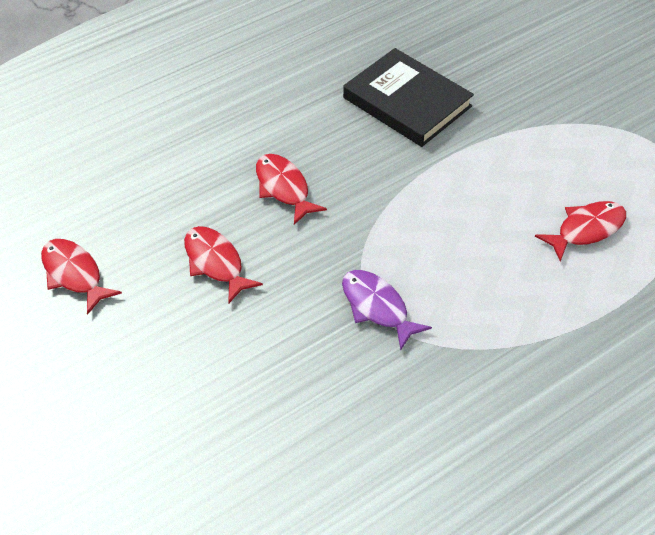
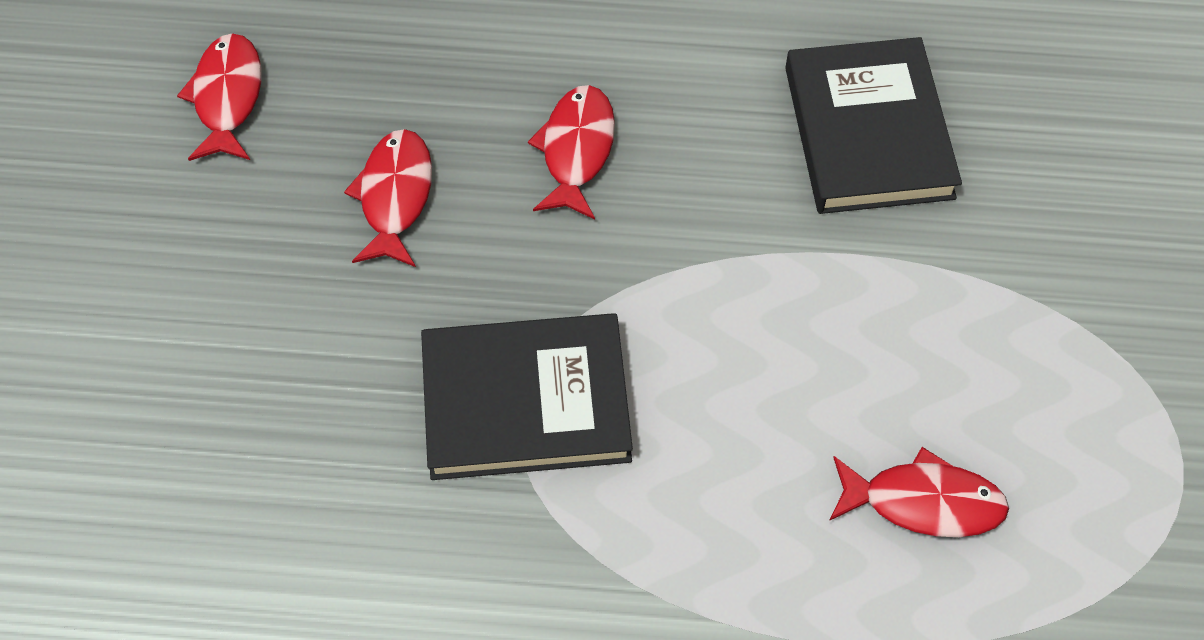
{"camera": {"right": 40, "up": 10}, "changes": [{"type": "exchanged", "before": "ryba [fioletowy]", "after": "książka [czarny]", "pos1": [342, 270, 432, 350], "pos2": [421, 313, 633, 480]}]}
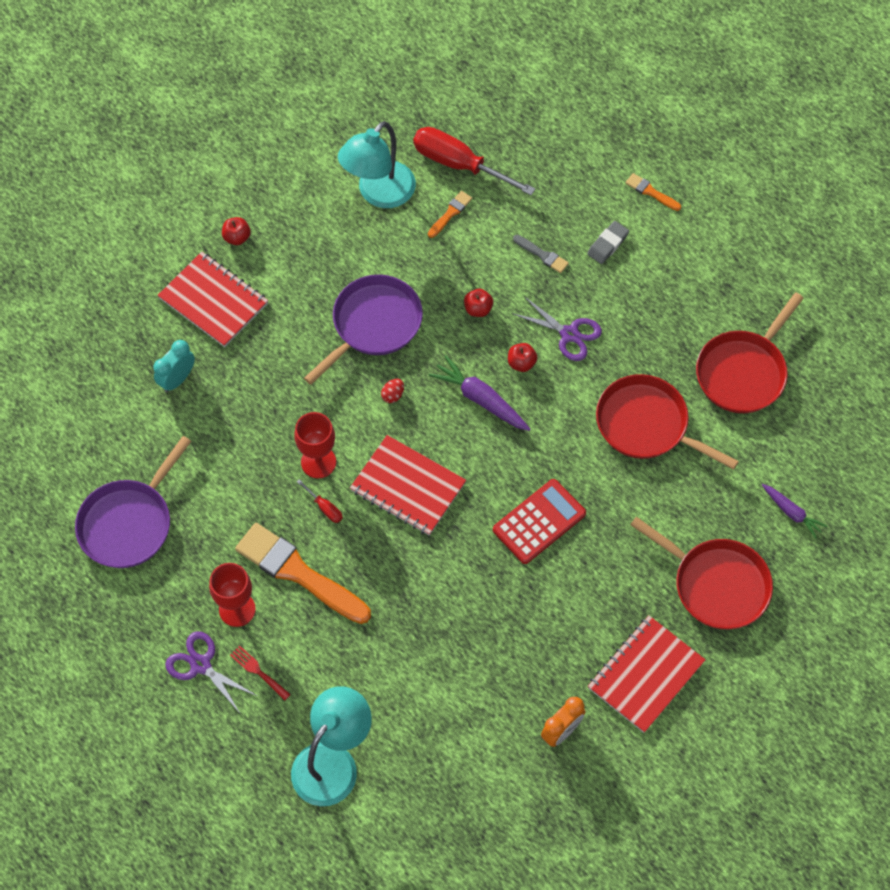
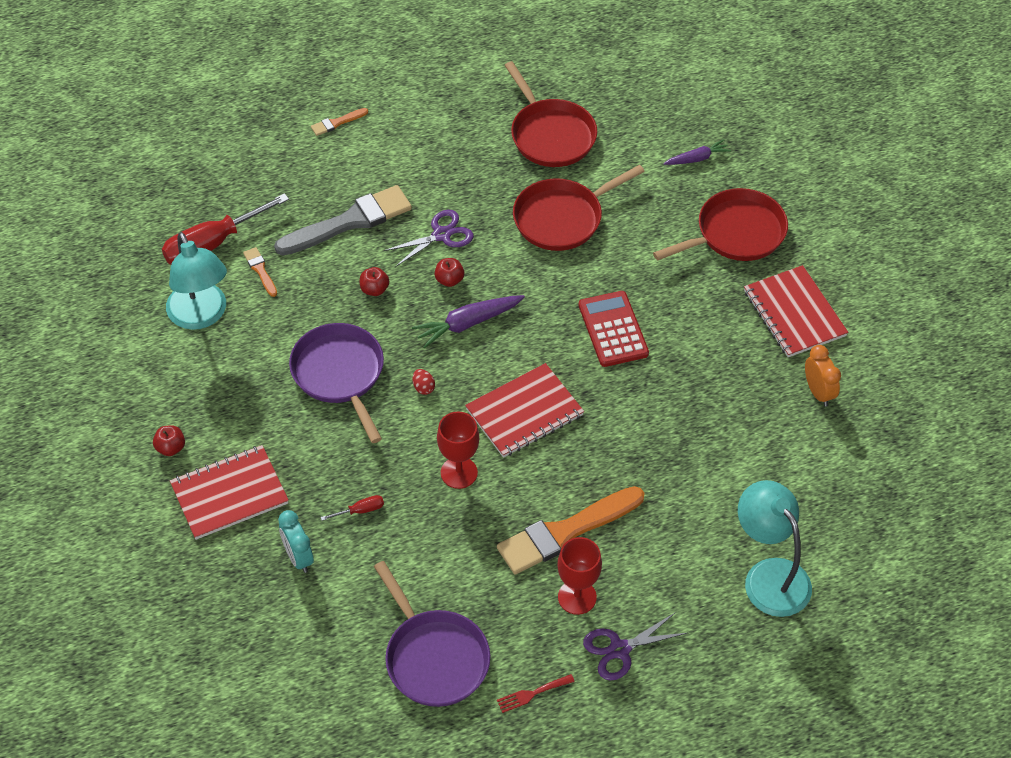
{"camera": {"right": -65, "up": -10}, "changes": [{"type": "relocated", "before": "widelec [czerwony]", "pos1": [230, 645, 291, 700], "pos2": [497, 674, 575, 713]}, {"type": "relocated", "before": "śrubokręt [czerwony]", "pos1": [297, 479, 343, 523], "pos2": [321, 495, 384, 521]}, {"type": "size", "before": "pędzel [szary]", "pos1": [513, 235, 569, 273], "pos2": [274, 185, 412, 256], "scale": 2.27}, {"type": "missing", "before": "gumka do mazania [szary]", "pos1": [587, 221, 629, 264]}]}
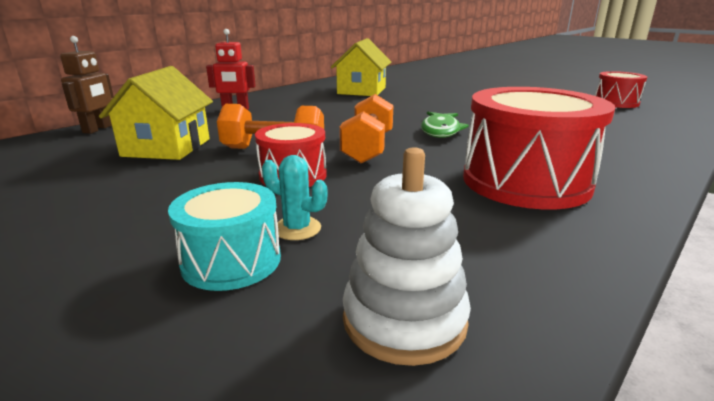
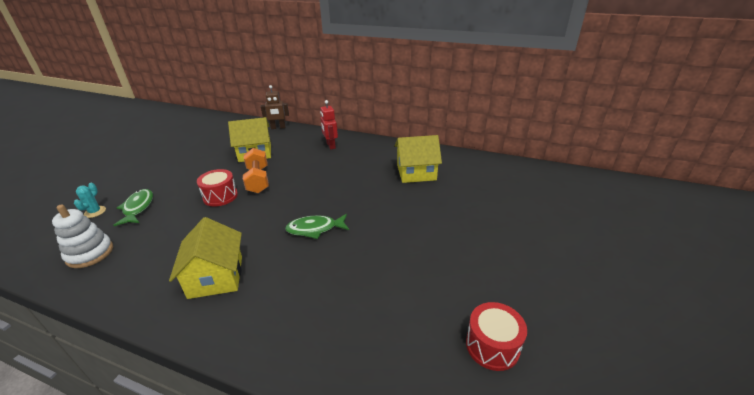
{"camera": {"right": 70, "up": 10}, "changes": [{"type": "exchanged", "before": "bęben [turkusowy]", "after": "ryba [zielony]", "pos1": [168, 182, 281, 291], "pos2": [114, 189, 153, 226]}, {"type": "relocated", "before": "kaktus [turkusowy]", "pos1": [262, 155, 328, 240], "pos2": [74, 183, 106, 218]}, {"type": "missing", "before": "hantel [pomarańczowy]", "pos1": [339, 94, 393, 163]}, {"type": "exchanged", "before": "bęben [czerwony]", "after": "domek [żółty]", "pos1": [463, 87, 615, 209], "pos2": [169, 217, 242, 299]}]}
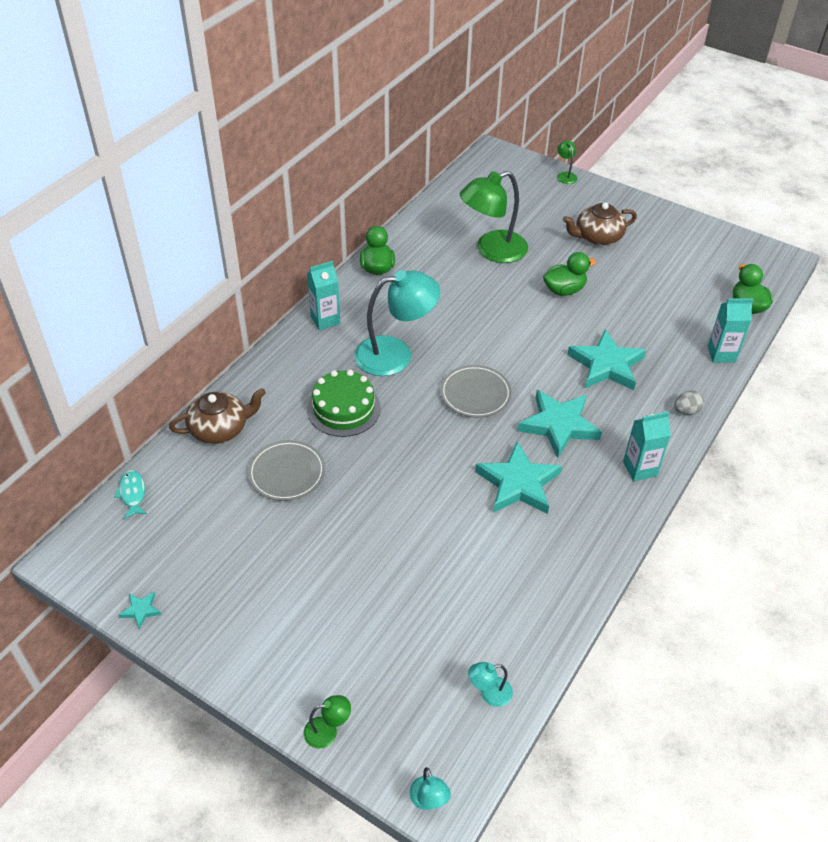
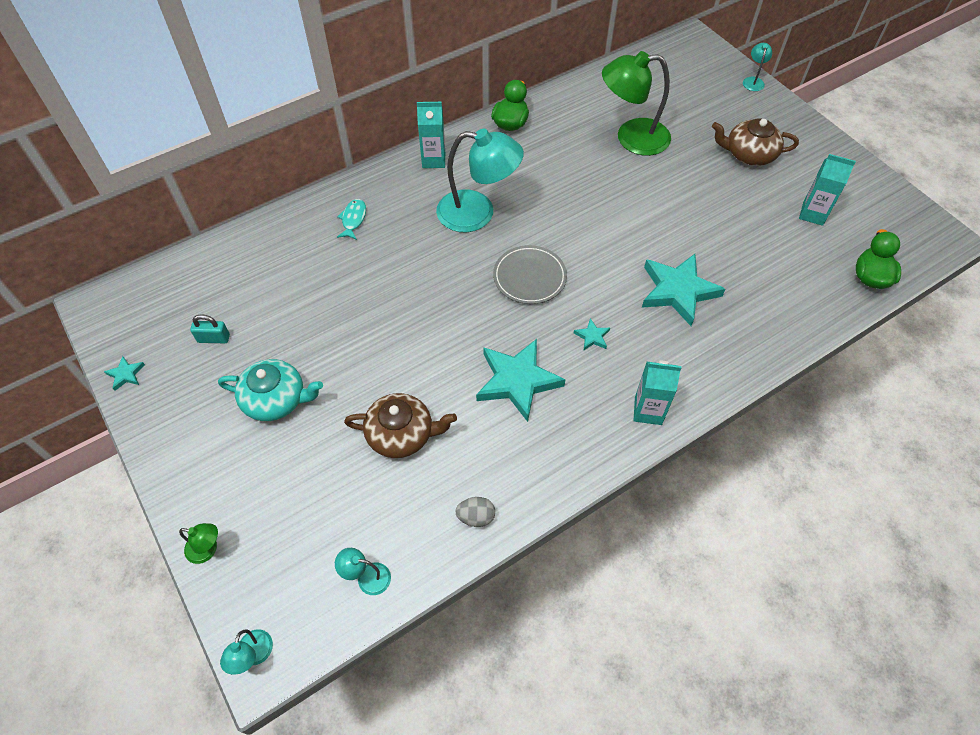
{"camera": {"right": 25, "up": 10}, "changes": [{"type": "relocated", "before": "ryba [turkusowy]", "pos1": [114, 470, 147, 519], "pos2": [337, 199, 366, 240]}, {"type": "relocated", "before": "imbryk [brązowy]", "pos1": [169, 388, 266, 444], "pos2": [344, 393, 457, 458]}, {"type": "missing", "before": "talerz [szary]", "pos1": [248, 440, 325, 501]}, {"type": "missing", "before": "tort [zielony]", "pos1": [307, 370, 381, 437]}, {"type": "size", "before": "gwiazda [turkusowy]", "pos1": [518, 390, 602, 458], "pos2": [574, 318, 610, 350], "scale": 0.43}, {"type": "missing", "before": "kaczka [zielony]", "pos1": [543, 252, 596, 296]}, {"type": "colour", "before": "lampka [zielony]", "after": "lampka [turkusowy]", "pos1": [557, 141, 577, 184], "pos2": [743, 43, 772, 91]}, {"type": "relocated", "before": "jajko [szary]", "pos1": [674, 391, 705, 415], "pos2": [455, 497, 495, 527]}, {"type": "relocated", "before": "karton mleka [turkusowy]", "pos1": [708, 298, 753, 363], "pos2": [799, 154, 856, 226]}, {"type": "appeared", "after": "kłódka [turkusowy]", "pos2": [190, 314, 230, 343]}, {"type": "appeared", "after": "imbryk [turkusowy]", "pos2": [218, 359, 323, 421]}]}
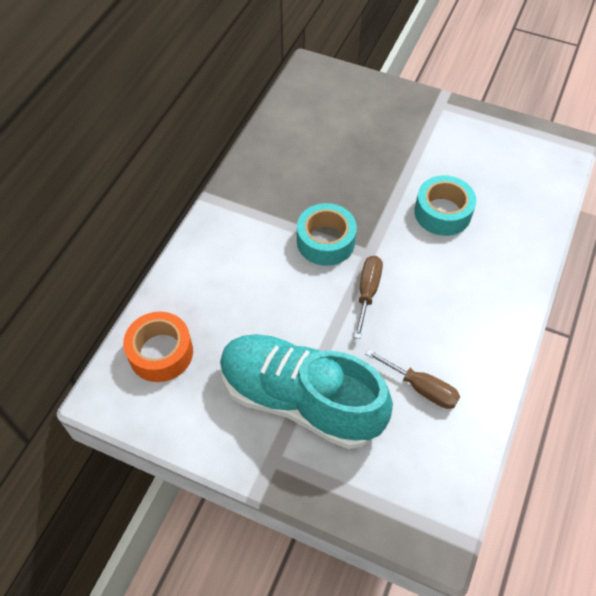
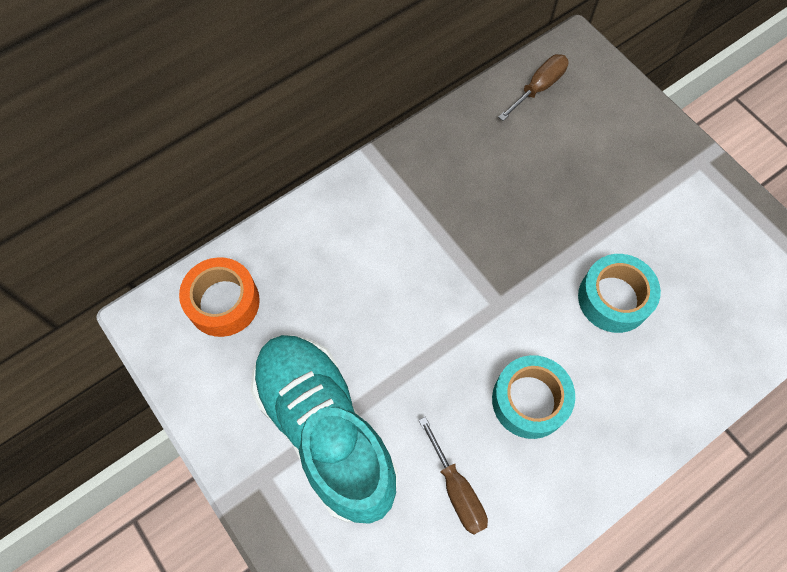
{"camera": {"right": 30, "up": 10}, "changes": [{"type": "relocated", "before": "taśma klejąca [turkusowy]", "pos1": [297, 203, 357, 266], "pos2": [492, 355, 575, 439]}, {"type": "relocated", "before": "śrubokręt [brązowy]", "pos1": [354, 256, 383, 339], "pos2": [498, 54, 569, 121]}]}
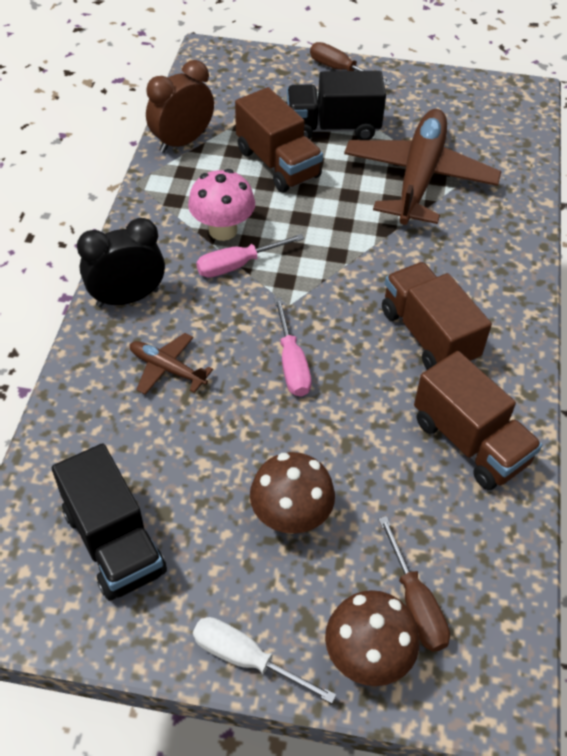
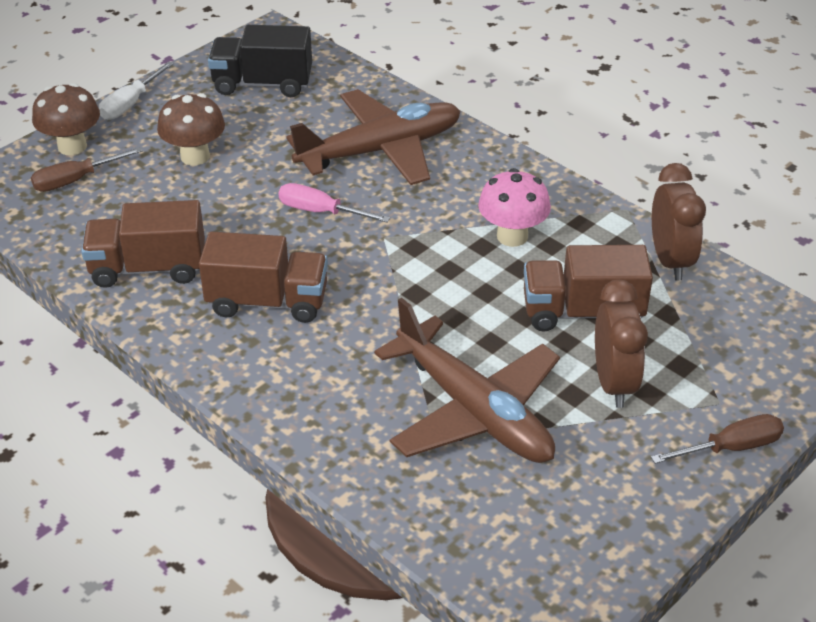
{"camera": {"right": 125, "up": -10}, "changes": [{"type": "missing", "before": "budzik [czarny]", "pos1": [77, 218, 165, 307]}, {"type": "size", "before": "samolot [brązowy]", "pos1": [130, 333, 213, 395], "pos2": [287, 89, 461, 185], "scale": 2.2}, {"type": "spun", "before": "śrubokręt [biały]", "pos1": [193, 617, 336, 704], "pos2": [99, 61, 174, 120], "turn": 150}, {"type": "missing", "before": "śrubokręt [różowy]", "pos1": [196, 234, 304, 278]}, {"type": "exchanged", "before": "ciężarówka [czarny]", "after": "budzik [brązowy]", "pos1": [287, 71, 386, 140], "pos2": [595, 280, 648, 408]}, {"type": "spun", "before": "śrubokręt [brązowy]", "pos1": [378, 516, 450, 652], "pos2": [31, 147, 143, 192], "turn": -45}]}
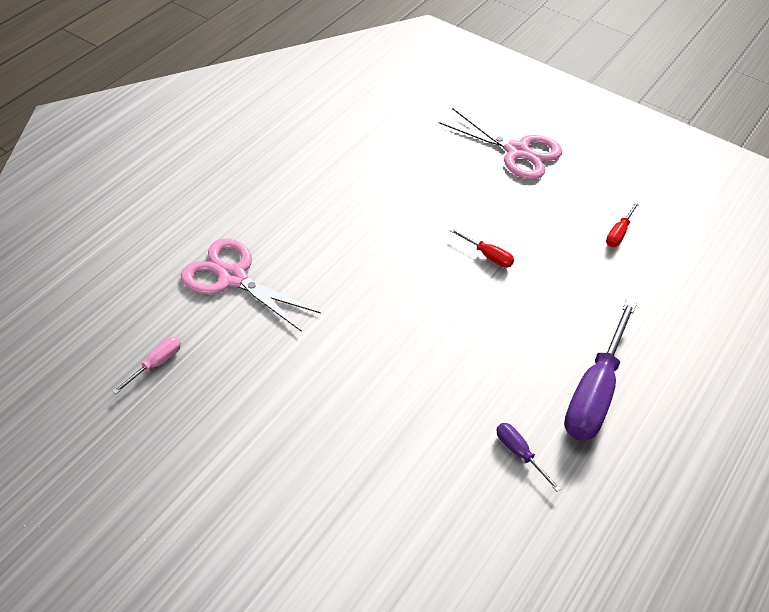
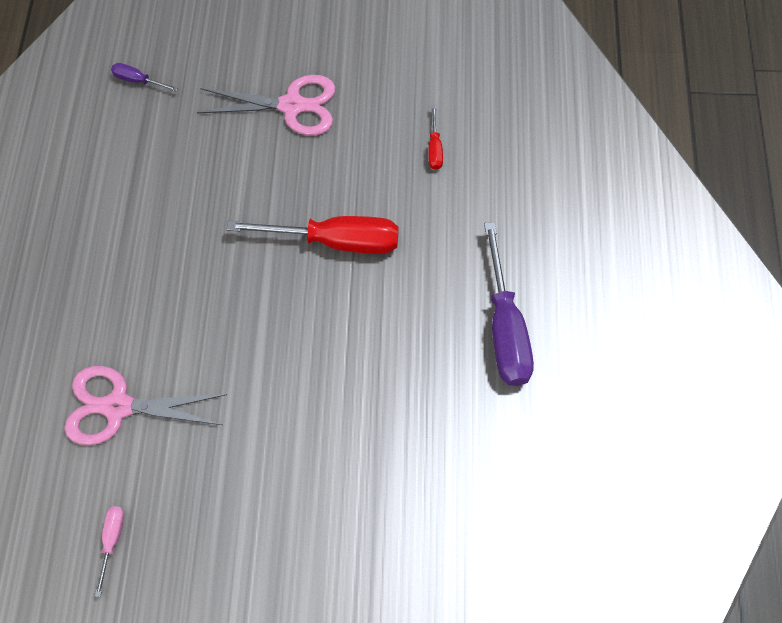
{"camera": {"right": -30, "up": 15}, "changes": [{"type": "size", "before": "śrubokręt [czerwony]", "pos1": [449, 228, 514, 267], "pos2": [226, 216, 399, 254], "scale": 2.2}, {"type": "relocated", "before": "śrubokręt [fioletowy]", "pos1": [496, 423, 561, 492], "pos2": [111, 63, 178, 91]}]}
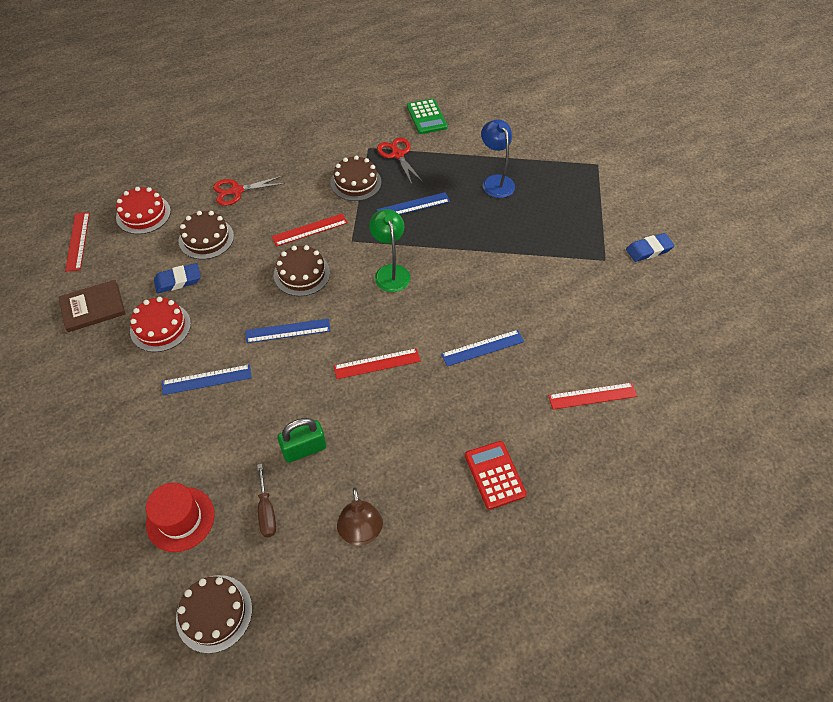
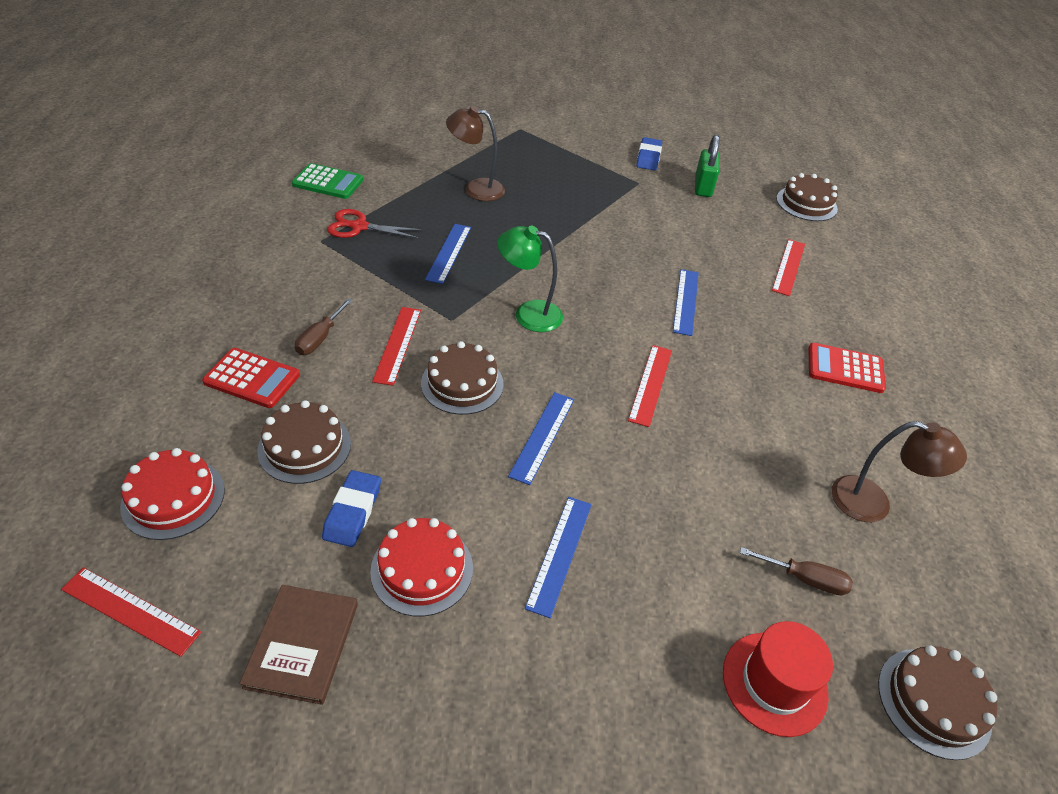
{"camera": {"right": -60, "up": -10}, "changes": [{"type": "exchanged", "before": "nożyczki [czerwony]", "after": "kalkulator [czerwony]", "pos1": [213, 176, 286, 206], "pos2": [202, 348, 300, 408]}, {"type": "relocated", "before": "kłódka [zielony]", "pos1": [277, 418, 326, 463], "pos2": [695, 135, 720, 197]}, {"type": "relocated", "before": "tort [brązowy]", "pos1": [330, 155, 381, 201], "pos2": [776, 173, 838, 221]}, {"type": "colour", "before": "lampka [niebieski]", "after": "lampka [brązowy]", "pos1": [481, 119, 515, 198], "pos2": [446, 106, 505, 201]}, {"type": "appeared", "after": "śrubokręt [brązowy]", "pos2": [295, 298, 353, 355]}]}
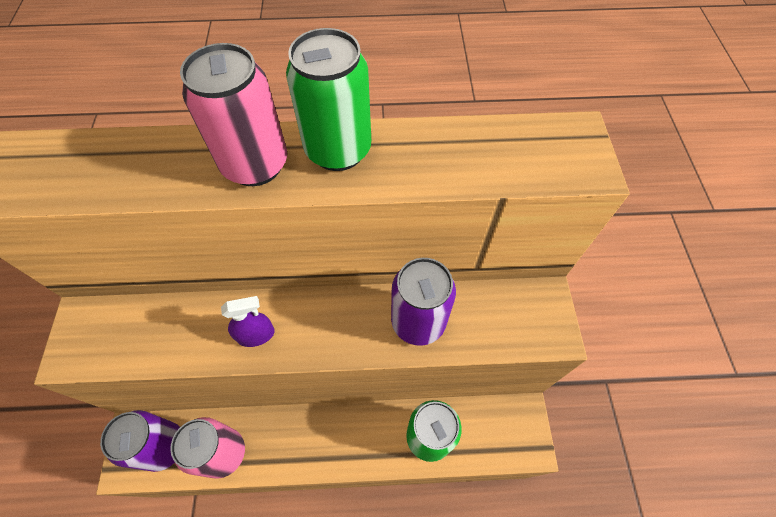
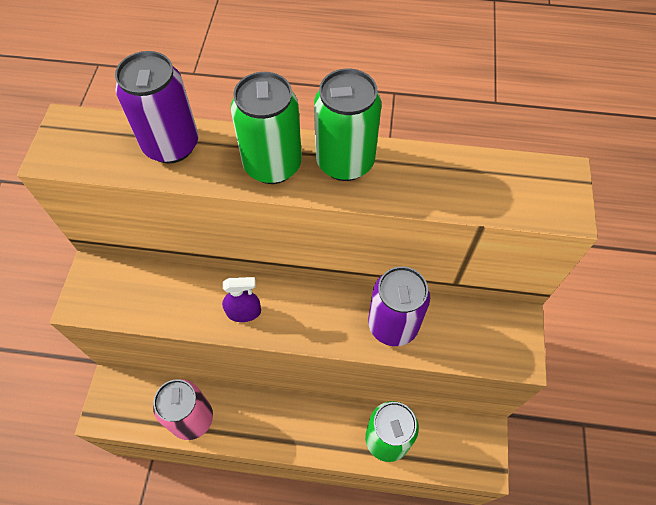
{"camera": {"right": 10, "up": 0}, "changes": [{"type": "relocated", "before": "puszka [fioletowy]", "pos1": [100, 410, 180, 472], "pos2": [115, 51, 198, 164]}, {"type": "colour", "before": "puszka [różowy]", "after": "puszka [zielony]", "pos1": [180, 43, 287, 186], "pos2": [231, 72, 302, 184]}]}
